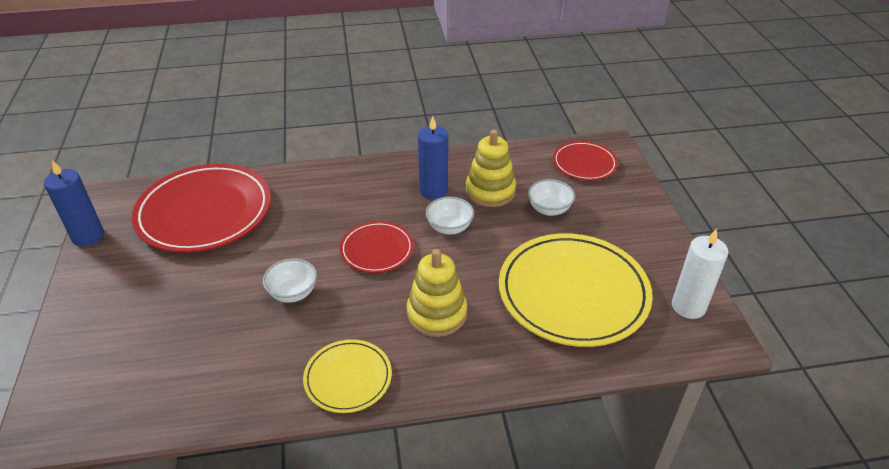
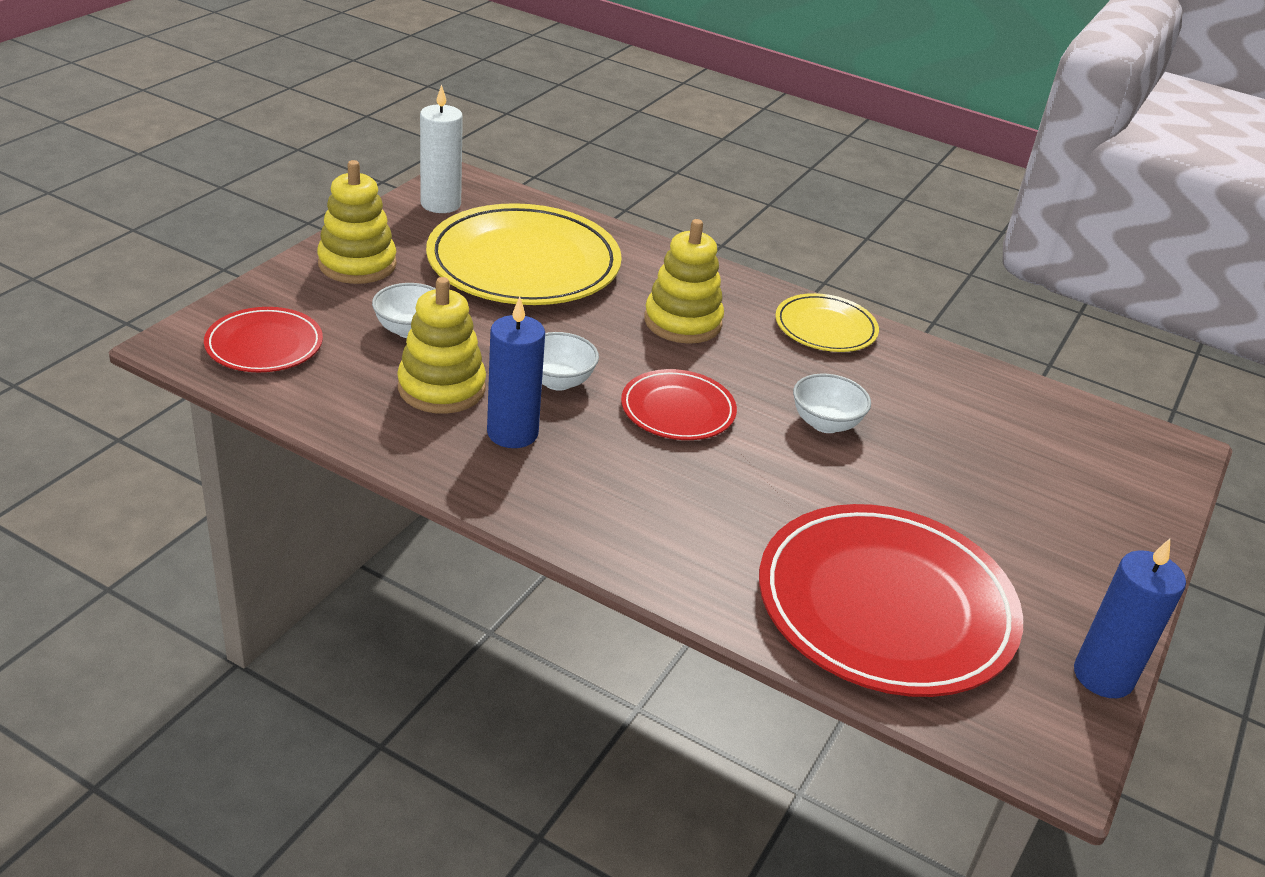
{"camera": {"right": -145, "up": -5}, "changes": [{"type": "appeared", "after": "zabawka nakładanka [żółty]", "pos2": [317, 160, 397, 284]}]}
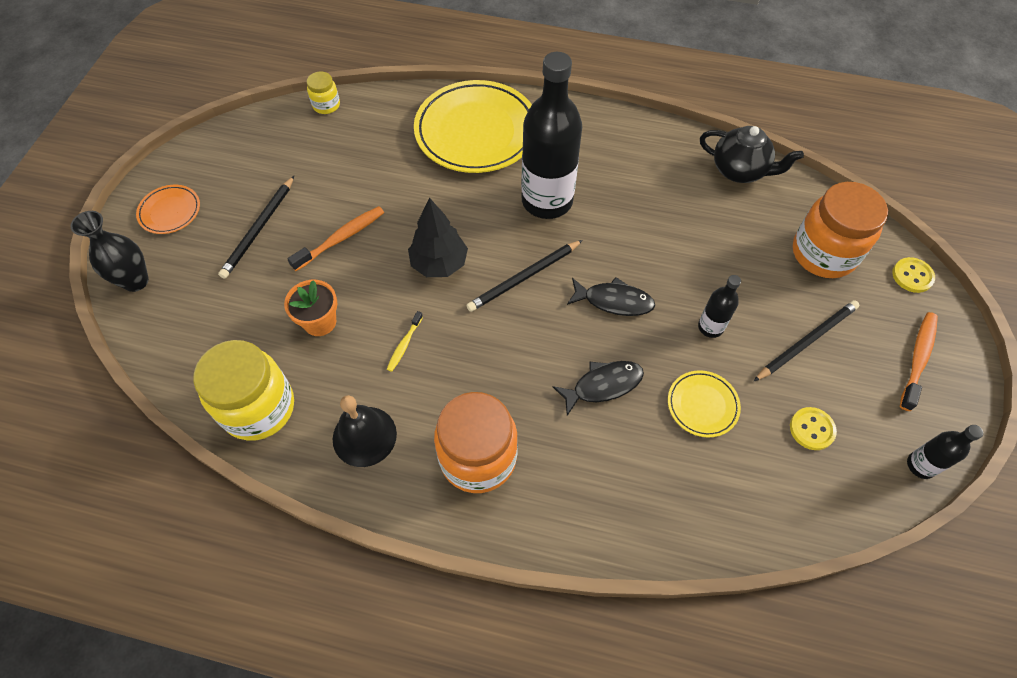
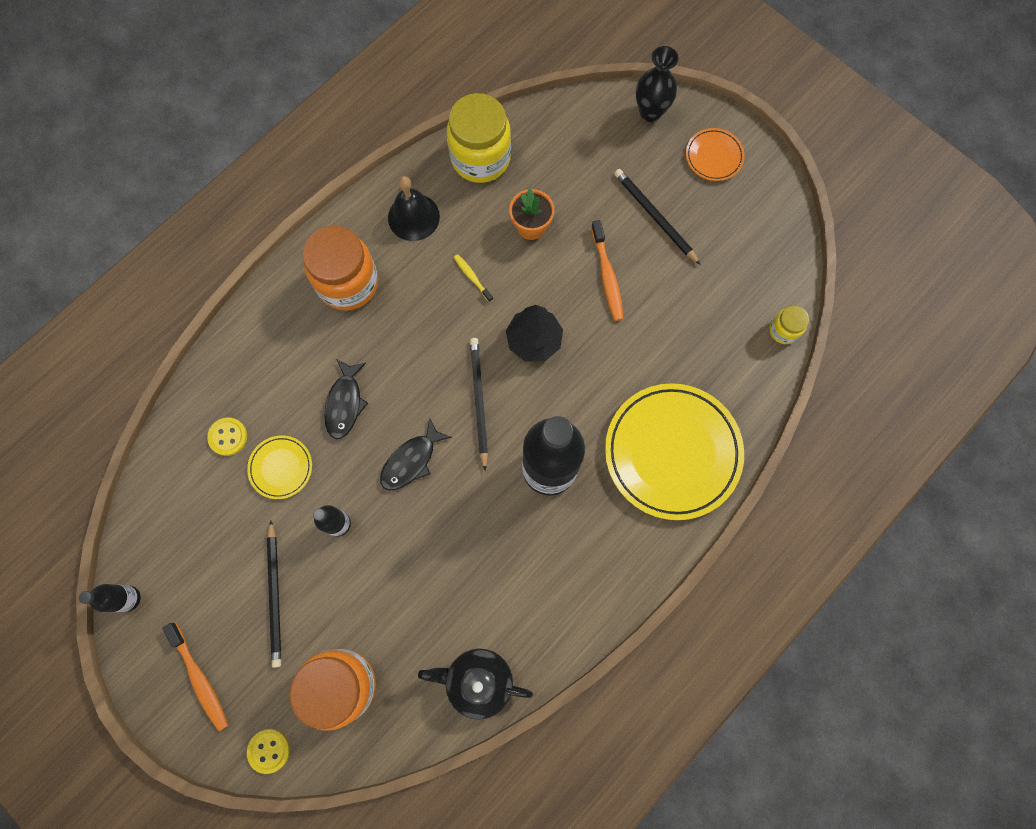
{"camera": {"right": 120, "up": 15}, "changes": [{"type": "spun", "before": "imbryk [czarny]", "pos1": [700, 126, 804, 183], "pos2": [418, 648, 533, 720], "turn": 45}, {"type": "relocated", "before": "guzik [żółty]", "pos1": [790, 407, 837, 450], "pos2": [207, 418, 247, 456]}]}
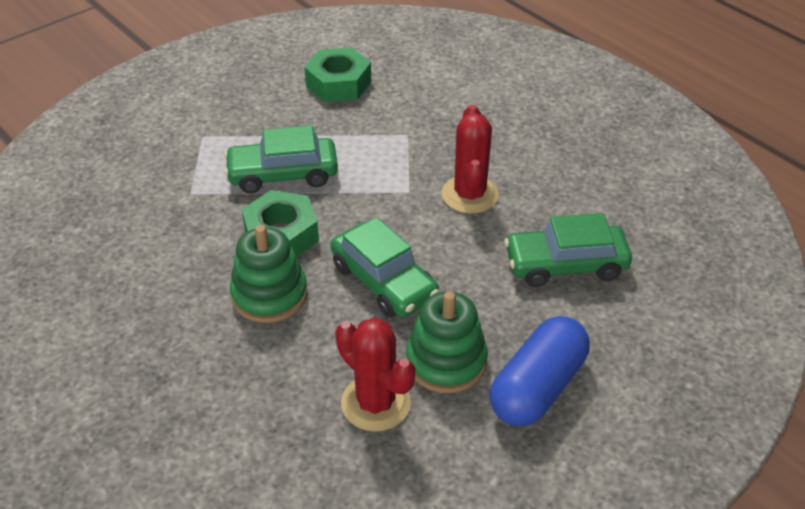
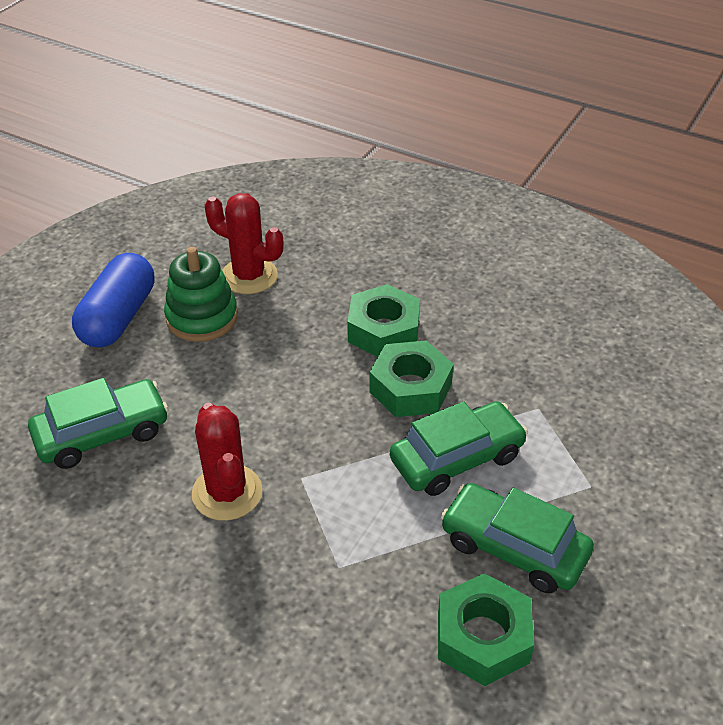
{"camera": {"right": 160, "up": 0}, "changes": [{"type": "exchanged", "before": "zabawka nakładanka [zielony]", "after": "nakrętka [zielony]", "pos1": [230, 225, 307, 323], "pos2": [347, 284, 420, 357]}, {"type": "relocated", "before": "samochód [zielony]", "pos1": [330, 217, 439, 318], "pos2": [441, 483, 594, 594]}]}
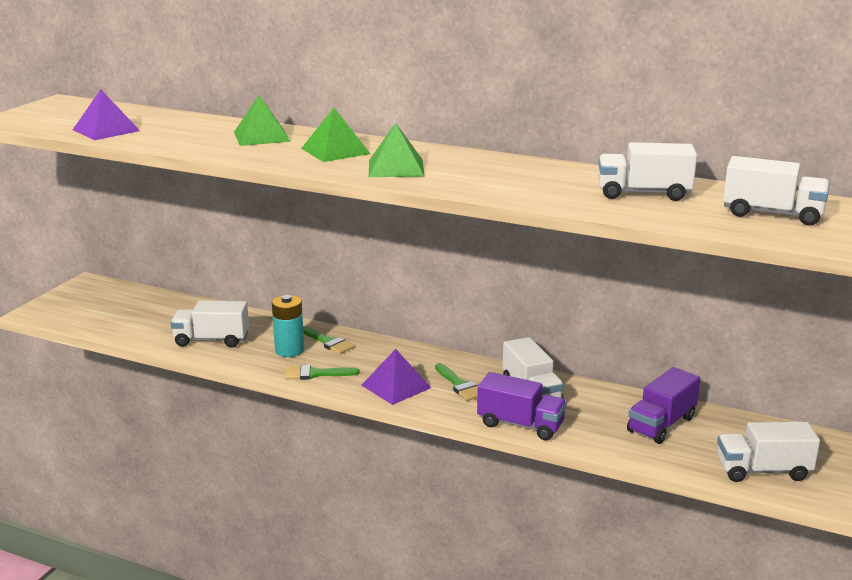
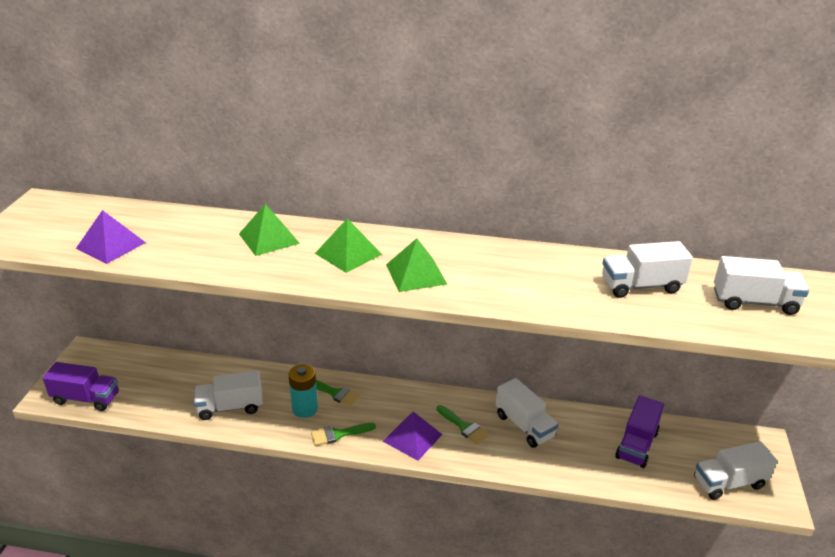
{"camera": {"right": -15, "up": 10}, "changes": [{"type": "relocated", "before": "ciężarówka [fioletowy]", "pos1": [477, 372, 567, 440], "pos2": [43, 362, 119, 411]}]}
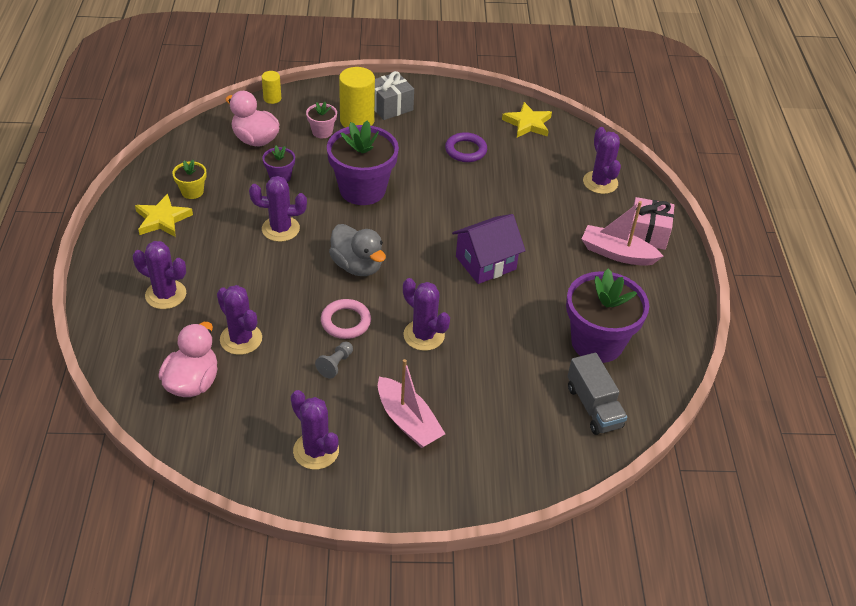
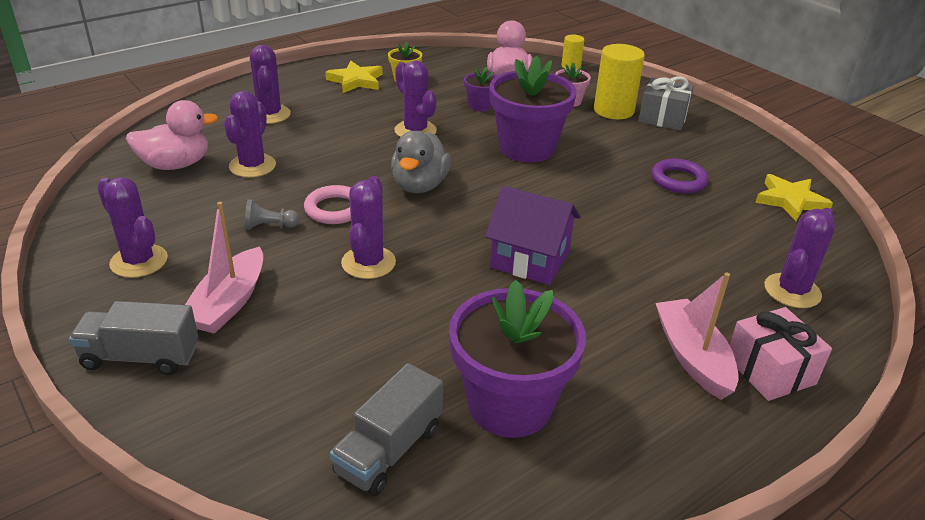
{"camera": {"right": 55, "up": -10}, "changes": [{"type": "spun", "before": "kaktus [fioletowy]", "pos1": [291, 390, 339, 470], "pos2": [97, 177, 168, 278], "turn": -60}, {"type": "appeared", "after": "ciężarówka [szary]", "pos2": [69, 301, 198, 375]}]}
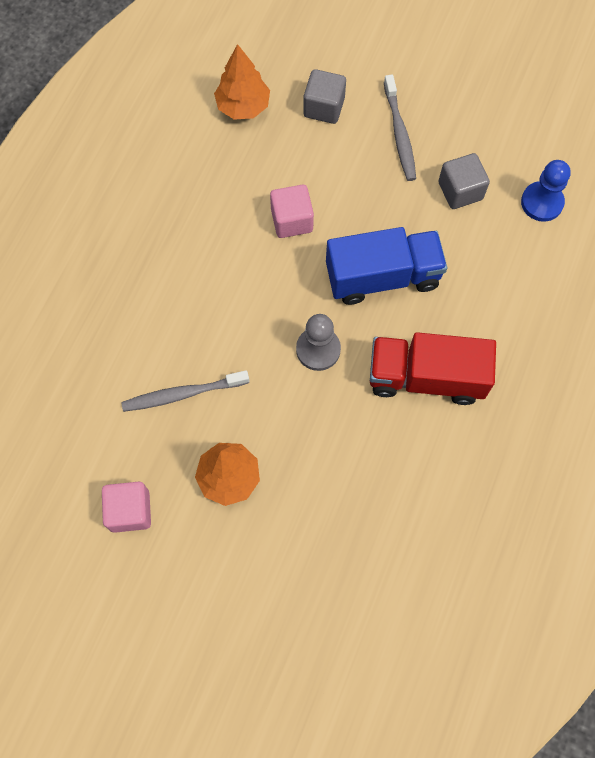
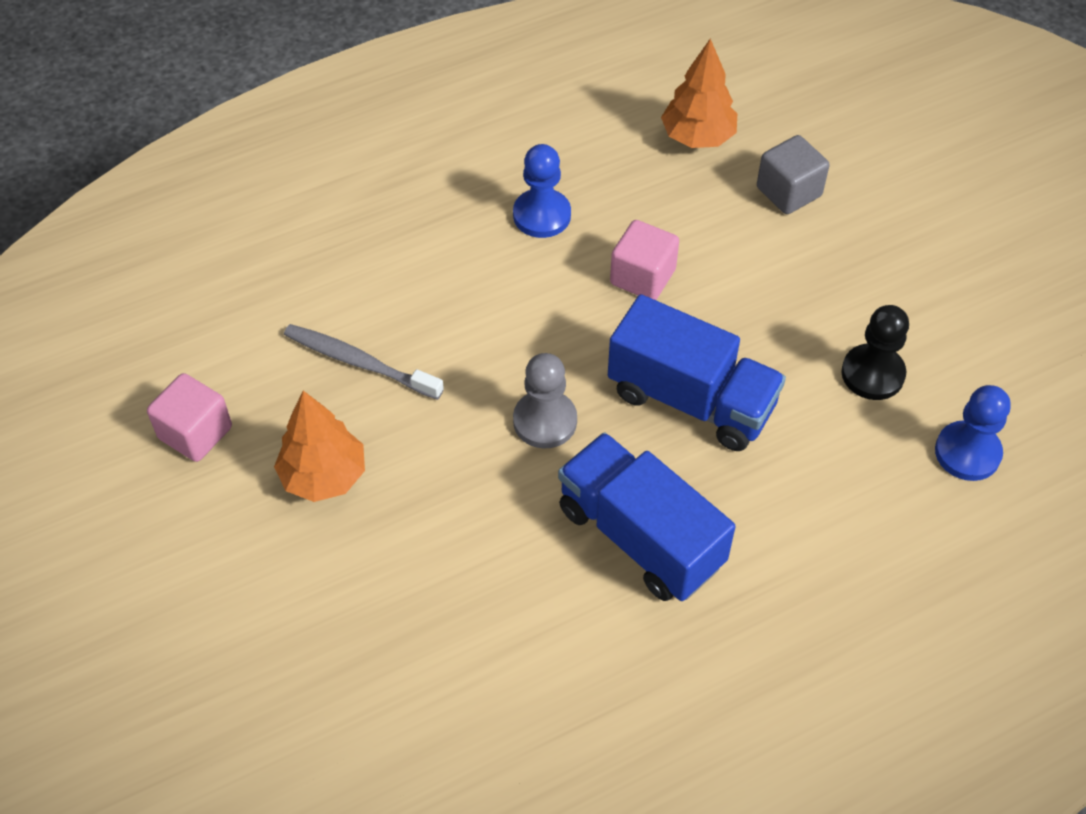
{"camera": {"right": 40, "up": -15}, "changes": [{"type": "colour", "before": "ciężarówka [czerwony]", "after": "ciężarówka [niebieski]", "pos1": [370, 332, 496, 405], "pos2": [558, 432, 736, 601]}, {"type": "missing", "before": "szczoteczka do zębów [szary]", "pos1": [384, 75, 416, 181]}, {"type": "exchanged", "before": "sześcian [szary]", "after": "pionek [czarny]", "pos1": [438, 153, 490, 209], "pos2": [841, 305, 909, 400]}, {"type": "appeared", "after": "pionek [niebieski]", "pos2": [513, 144, 571, 238]}]}
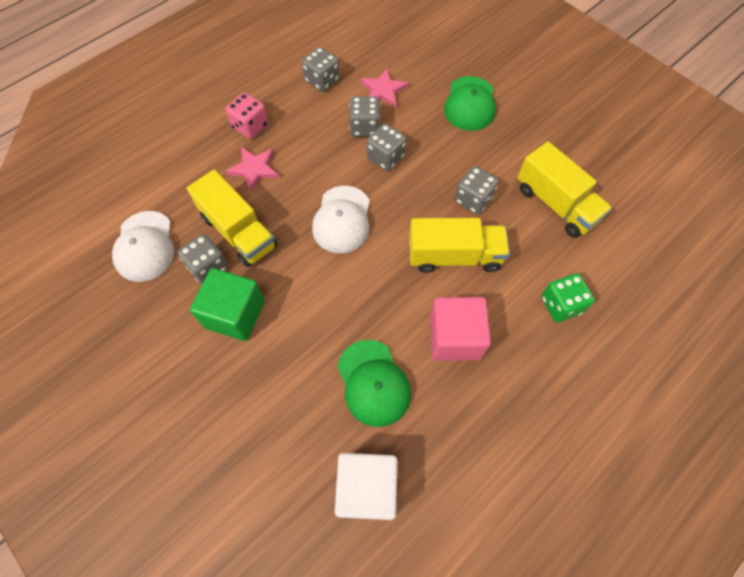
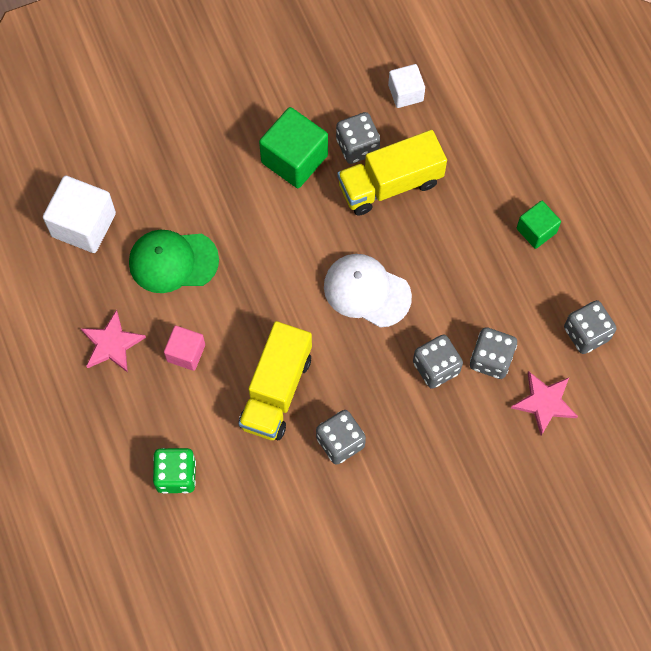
{"camera": {"right": 110, "up": 5}, "changes": [{"type": "exchanged", "before": "czapka [biały]", "after": "sześcian [biały]", "pos1": [112, 211, 174, 282], "pos2": [388, 64, 425, 108]}, {"type": "exchanged", "before": "kostka do gry [różowy]", "after": "sześcian [zielony]", "pos1": [225, 93, 268, 139], "pos2": [517, 201, 561, 249]}, {"type": "relocated", "before": "gwiazda [różowy]", "pos1": [226, 147, 279, 192], "pos2": [80, 310, 146, 373]}, {"type": "size", "before": "sześcian [różowy]", "pos1": [430, 297, 491, 361], "pos2": [164, 325, 205, 371], "scale": 0.59}, {"type": "missing", "before": "czapka [zielony]", "pos1": [444, 76, 496, 131]}, {"type": "missing", "before": "ciężarówka [żółty]", "pos1": [517, 141, 612, 238]}]}
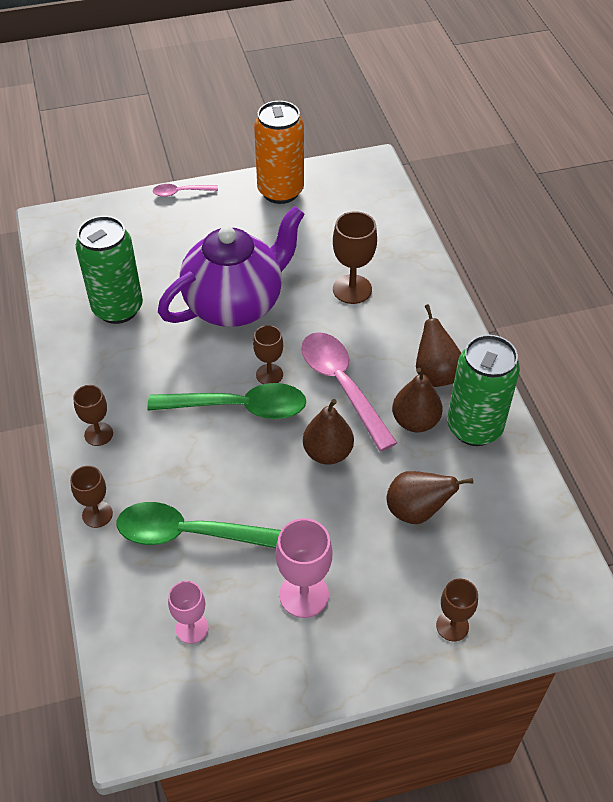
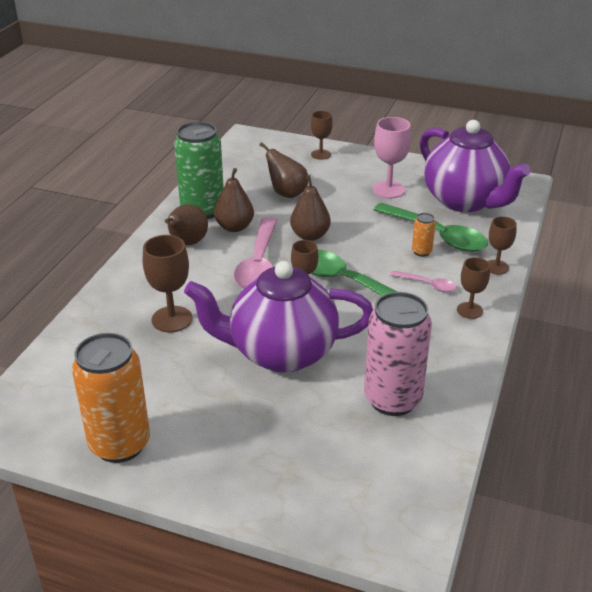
{"camera": {"right": -145, "up": -15}, "changes": [{"type": "colour", "before": "puszka [zielony]", "after": "puszka [różowy]", "pos1": [76, 216, 143, 324], "pos2": [364, 292, 432, 416]}, {"type": "relocated", "before": "łyżka [różowy]", "pos1": [153, 184, 218, 197], "pos2": [390, 270, 457, 292]}, {"type": "exchanged", "before": "kielich [różowy]", "after": "imbryk [fioletowy]", "pos1": [168, 581, 209, 644], "pos2": [420, 120, 531, 212]}, {"type": "appeared", "after": "puszka [pomarańczowy]", "pos2": [412, 213, 436, 257]}]}
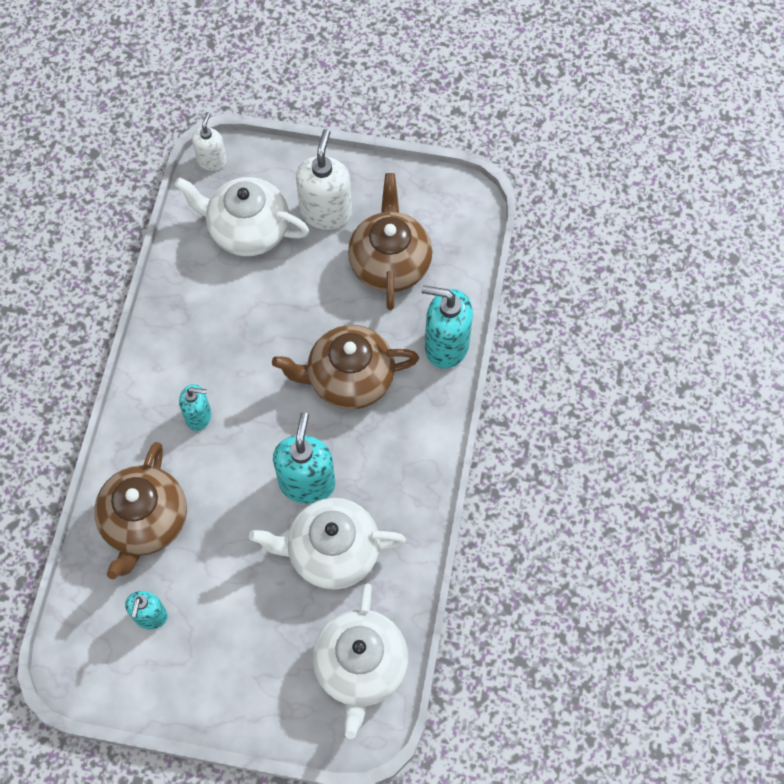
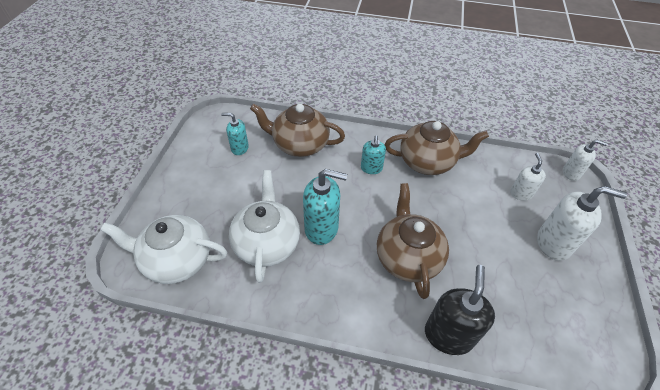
{"camera": {"right": 90, "up": -15}, "changes": [{"type": "exchanged", "before": "imbryk [biały]", "after": "dozownik mydła [biały]", "pos1": [174, 177, 309, 256], "pos2": [510, 153, 546, 201]}, {"type": "relocated", "before": "imbryk [brązowy]", "pos1": [348, 173, 432, 310], "pos2": [384, 121, 489, 175]}, {"type": "colour", "before": "dozownik mydła [turkusowy]", "after": "dozownik mydła [czarny]", "pos1": [422, 285, 473, 369], "pos2": [425, 265, 495, 355]}]}
